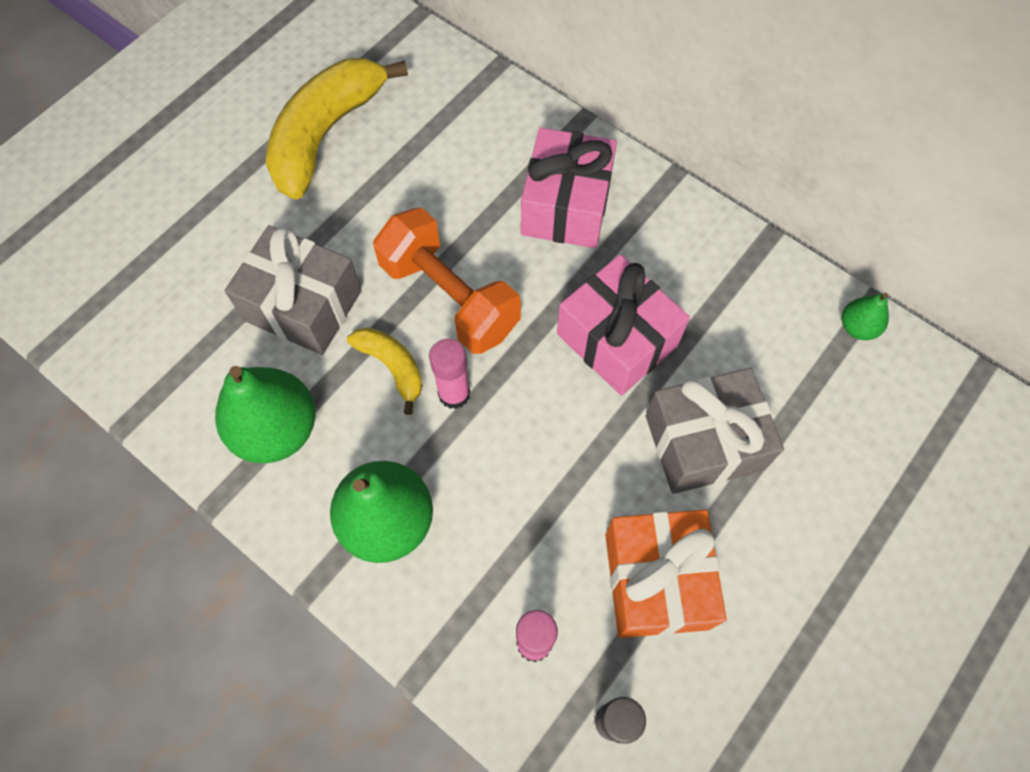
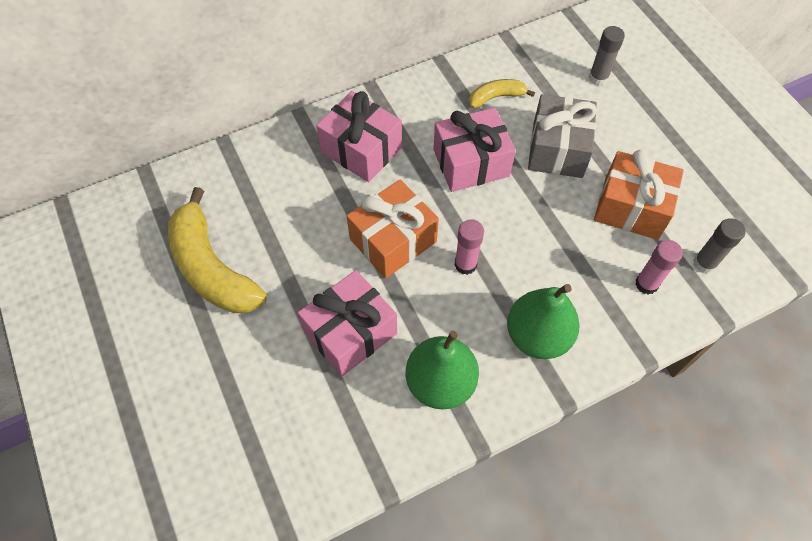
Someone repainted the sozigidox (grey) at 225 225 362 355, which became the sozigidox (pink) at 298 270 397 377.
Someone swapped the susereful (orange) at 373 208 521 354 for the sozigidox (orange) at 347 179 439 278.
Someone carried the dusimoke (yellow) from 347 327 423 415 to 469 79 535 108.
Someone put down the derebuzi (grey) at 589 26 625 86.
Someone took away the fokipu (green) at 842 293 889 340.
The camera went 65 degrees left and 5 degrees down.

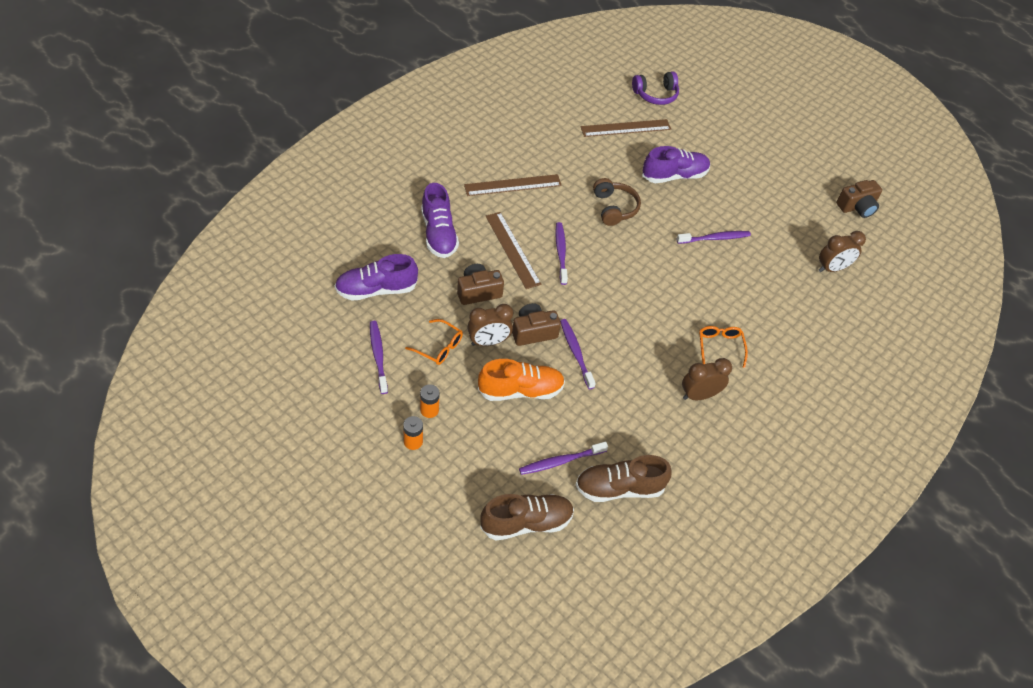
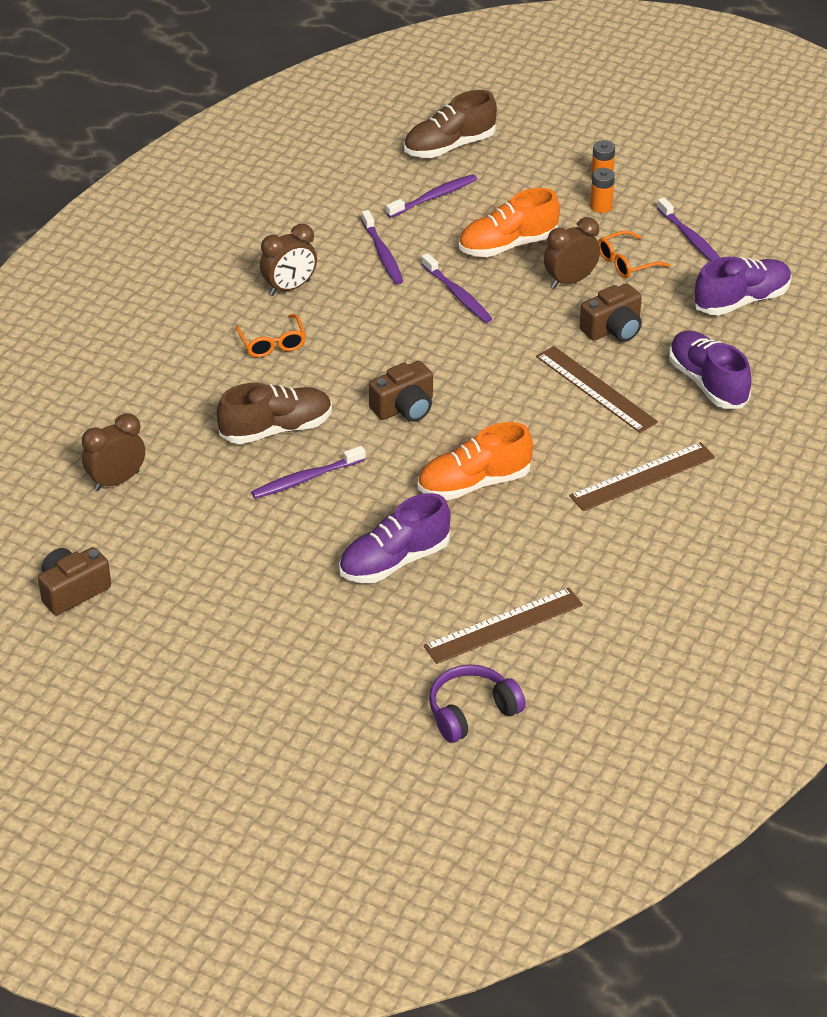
Someone carried the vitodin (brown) from 575 455 672 502 to 217 383 332 444.
Someone carried the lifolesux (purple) from 555 222 568 285 to 361 210 403 284.
Someone carried the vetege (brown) from 512 303 561 346 to 369 361 433 422.
Someone swapped the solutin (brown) at 593 178 641 226 for the vitodin (orange) at 418 422 533 500.
Someone rotated the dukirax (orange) at 405 319 463 365 by 45 degrees counterclockwise.
The camera went 170 degrees right and 10 degrees down.

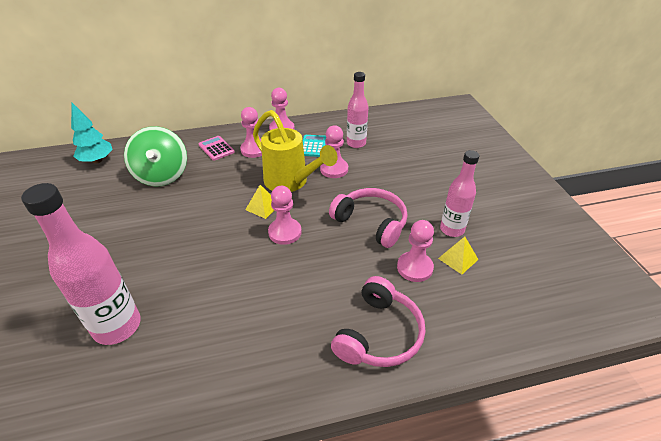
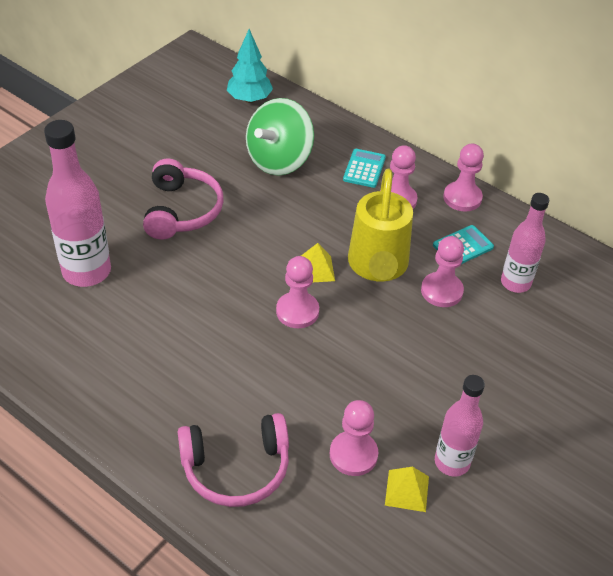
Someone carried the solutin (pink) from 329 188 407 248 to 143 159 224 240.
Someone repainted the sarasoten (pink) at 199 136 235 161, which became the sarasoten (turquoise) at 343 149 386 188.
The camera went 50 degrees right and 5 degrees up.

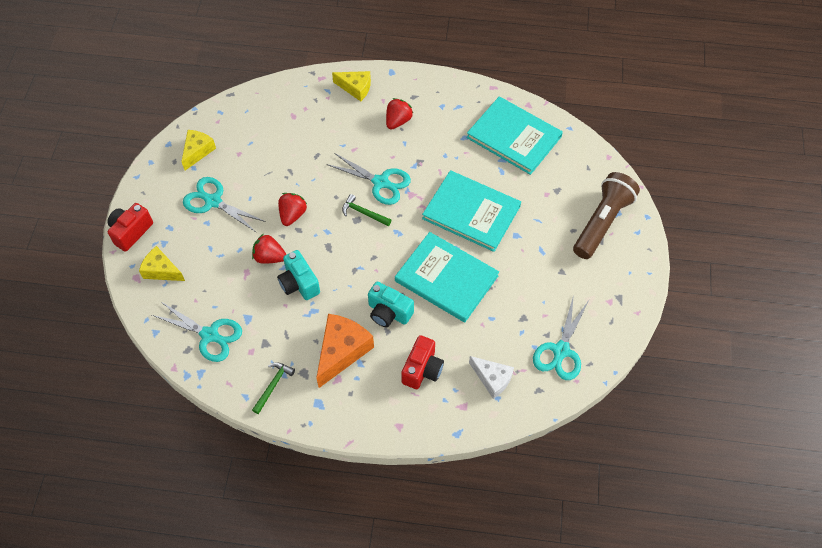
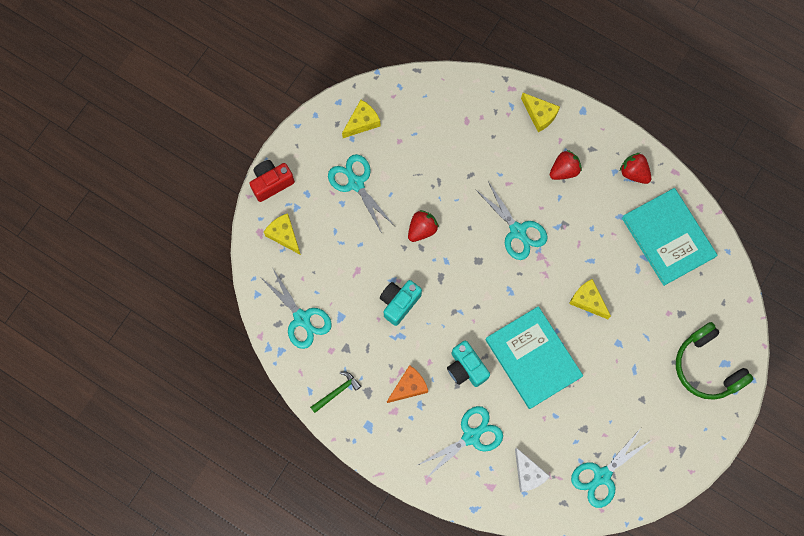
Someone rotated the vetege (turquoise) at 277 250 320 300 by 45 degrees clockwise.
Someone scaled the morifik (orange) at 316 314 374 388 by 0.64.
Someone swapped the vetege (red) at 401 335 444 389 for the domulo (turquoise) at 416 406 503 478.
Someone swapped the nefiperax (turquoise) at 422 170 521 252 for the morifik (yellow) at 569 279 611 319.
Someone carried the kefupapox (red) from 252 234 286 263 to 620 153 651 184.
Someone swapped the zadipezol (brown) at 573 172 640 259 for the solutin (green) at 676 322 753 400.
Someone took away the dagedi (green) at 342 194 391 226.
The camera went 25 degrees right and 15 degrees up.

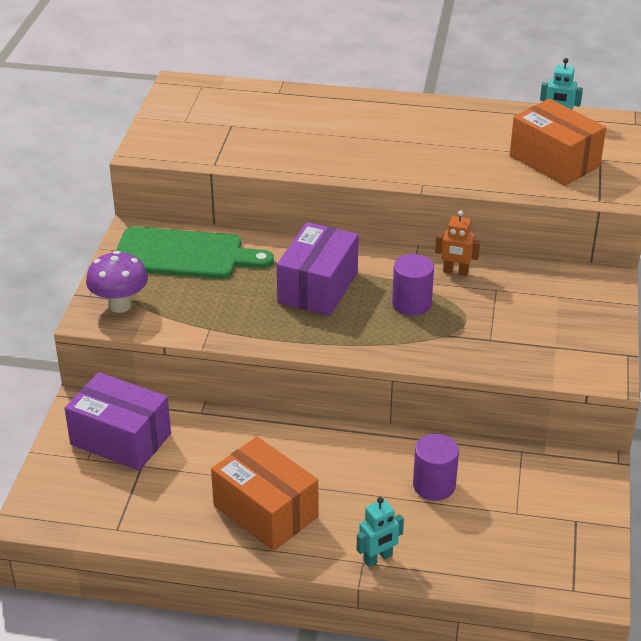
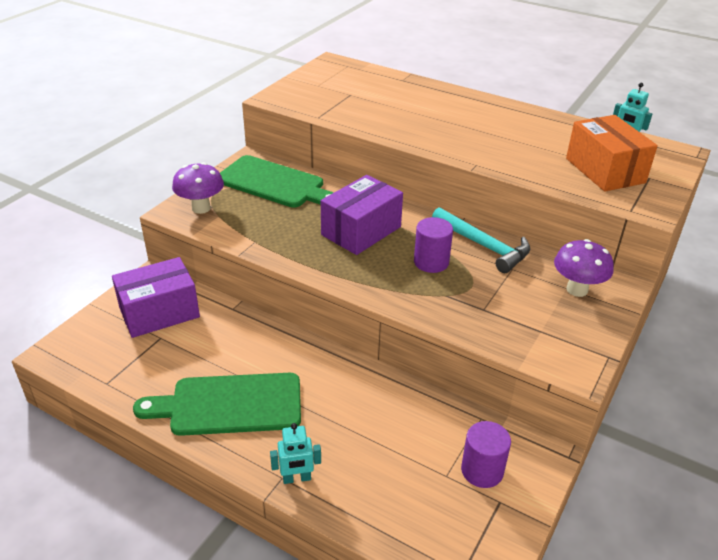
Someone rotated the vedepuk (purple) at 64 372 171 471 by 75 degrees counterclockwise.
Someone swapped the vedepuk (orange) at 211 437 318 551 for the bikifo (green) at 133 373 301 436.
Someone swapped the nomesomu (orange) at 435 210 480 276 for the dagedi (turquoise) at 432 207 530 273.
Someone carried the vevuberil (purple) from 413 434 459 501 to 461 421 511 488.
Someone put down the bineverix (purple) at 554 239 614 297.
The camera went 20 degrees right and 0 degrees up.

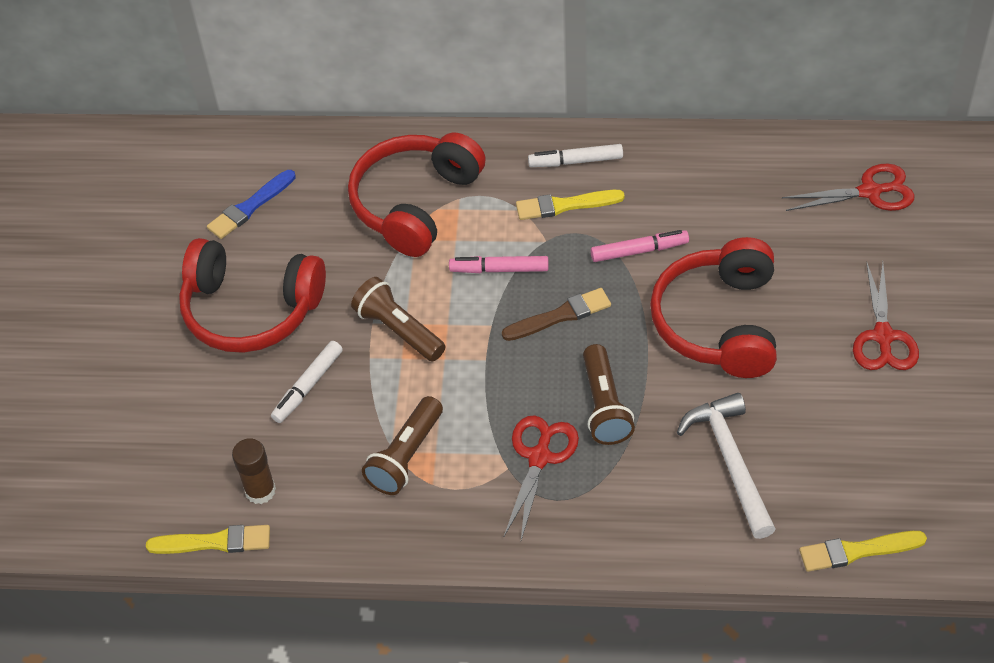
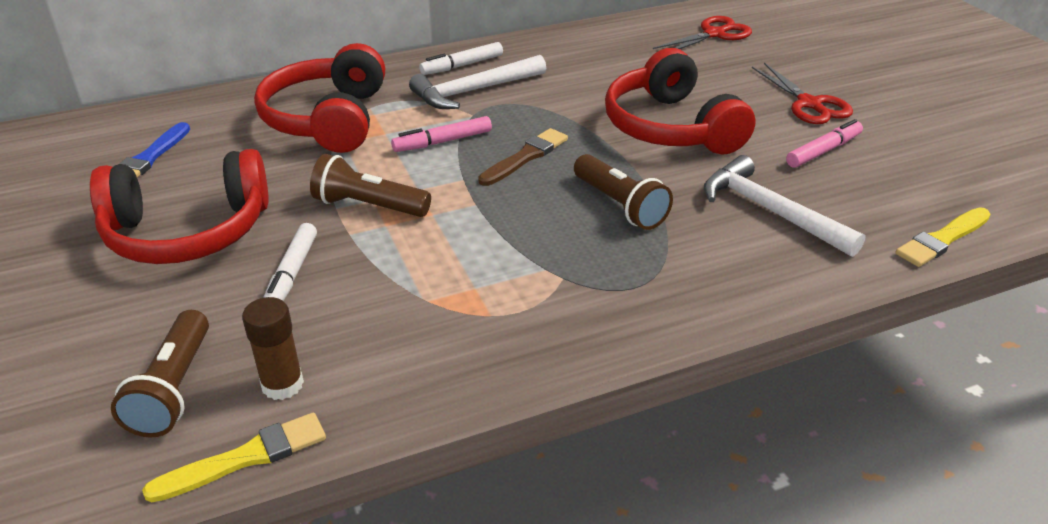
Someone carried the zadipezol (brown) from 362 396 443 495 to 111 310 209 438.
Someone swapped the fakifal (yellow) at 516 190 625 220 for the dagedi (white) at 409 55 546 109.
Someone carried the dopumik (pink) from 590 230 689 262 to 786 119 863 168.
Someone took away the domulo (red) at 504 415 579 540.
The camera went 30 degrees left and 15 degrees down.

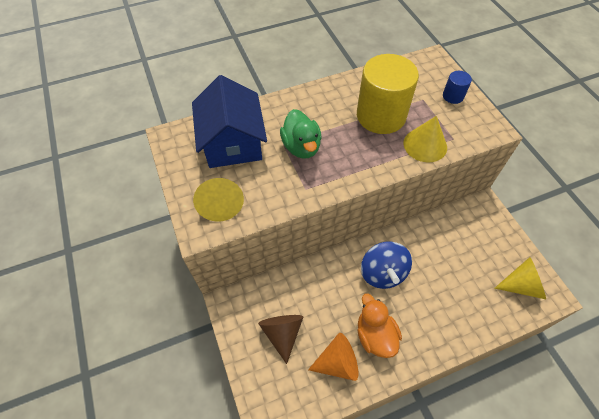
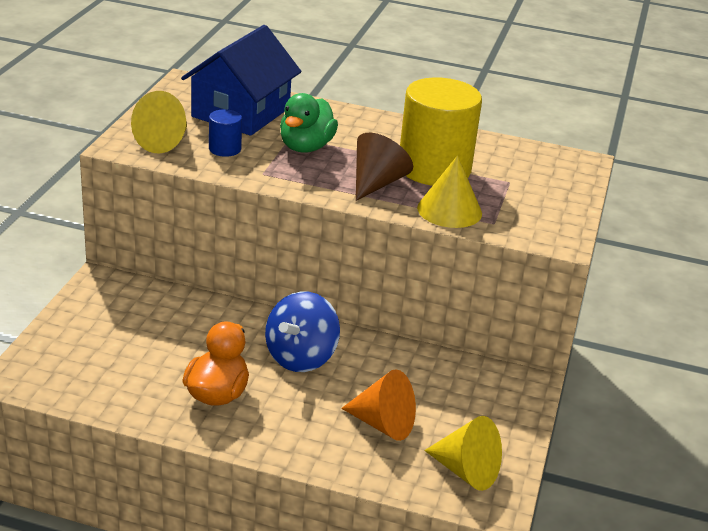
Someone carried the vevuberil (blue) from 443 71 472 104 to 209 109 242 157.
Someone carried the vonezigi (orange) from 308 333 358 381 to 341 369 416 441.
Someone carried the vonezigi (brown) from 258 315 303 364 to 356 133 413 201.
The camera went 35 degrees right and 25 degrees down.

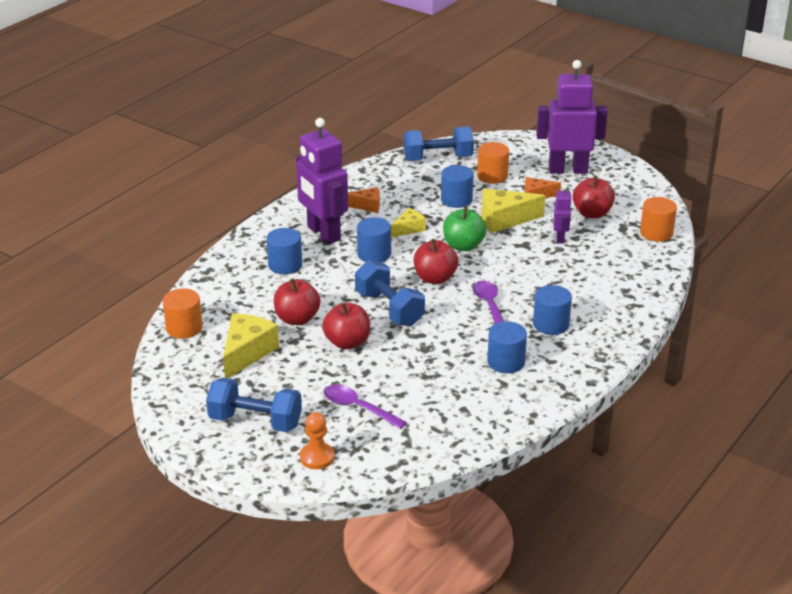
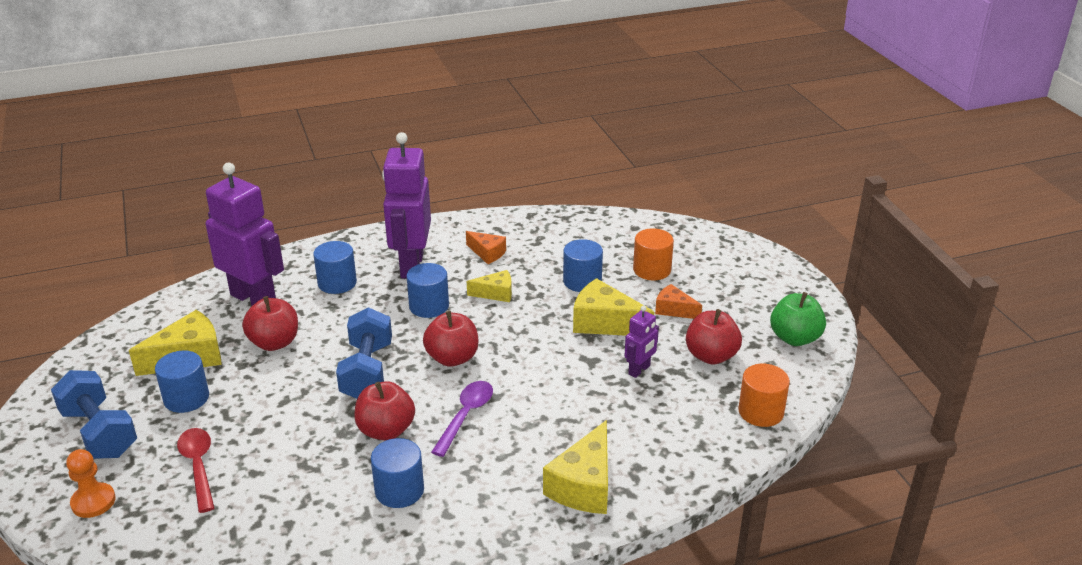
Someone carried the vevuberil (blue) from 533 285 572 335 to 155 350 209 413.
Someone repainted the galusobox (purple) at 324 385 407 429, which became the galusobox (red) at 177 428 214 513.
Someone carried the nomesomu (purple) from 536 60 608 174 to 206 163 284 306.
Someone carried the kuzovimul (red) from 322 302 370 350 to 354 381 415 440.
Someone put down the morifik (yellow) at 543 420 608 514.
Someone carried the kuzovimul (green) from 443 207 487 251 to 770 292 826 346.
Someone took away the vevuberil (orange) at 163 288 203 339.
Someone took away the susereful (blue) at 403 126 474 161.
The camera went 35 degrees right and 0 degrees up.

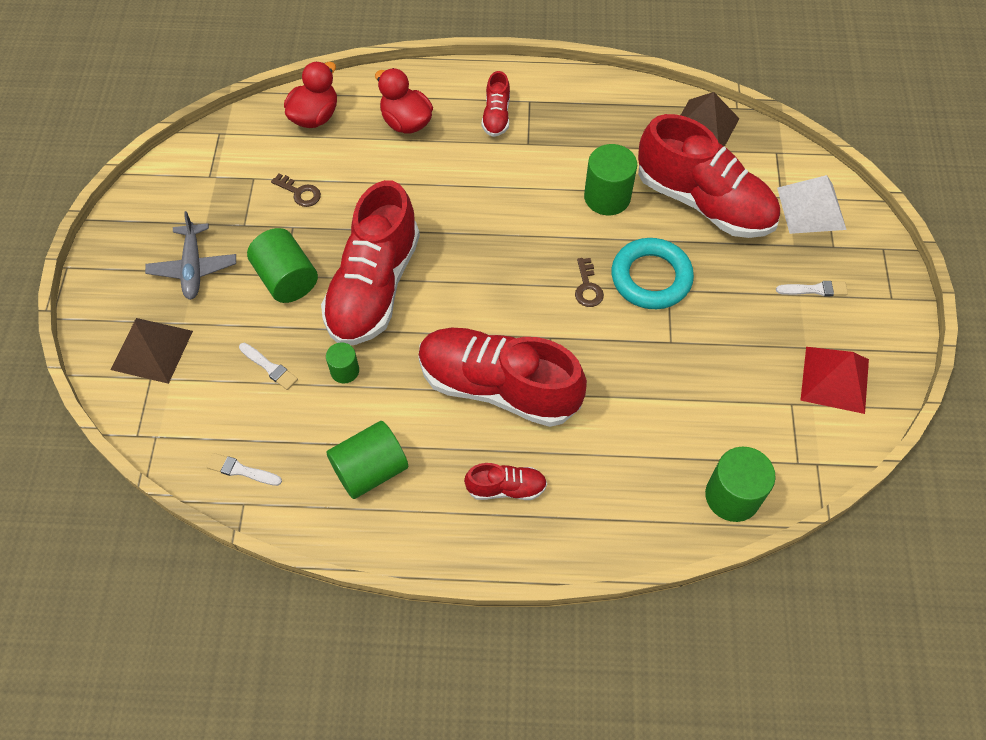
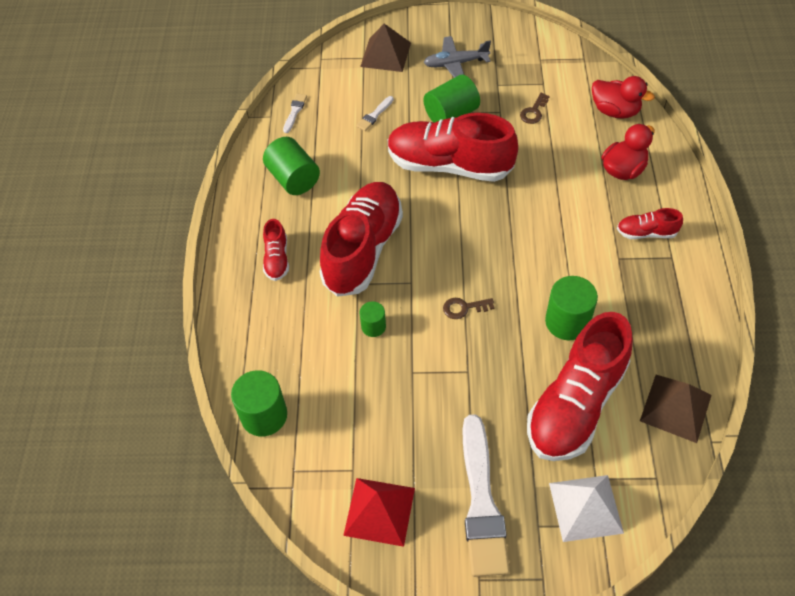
Someone carried the vevuberil (green) from 326 342 359 383 to 360 301 386 337.
Someone scaled the fakifal (white) at 776 281 848 296 by 2.36.
Someone took away the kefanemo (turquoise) at 611 238 694 309.
The camera went 90 degrees right and 5 degrees down.

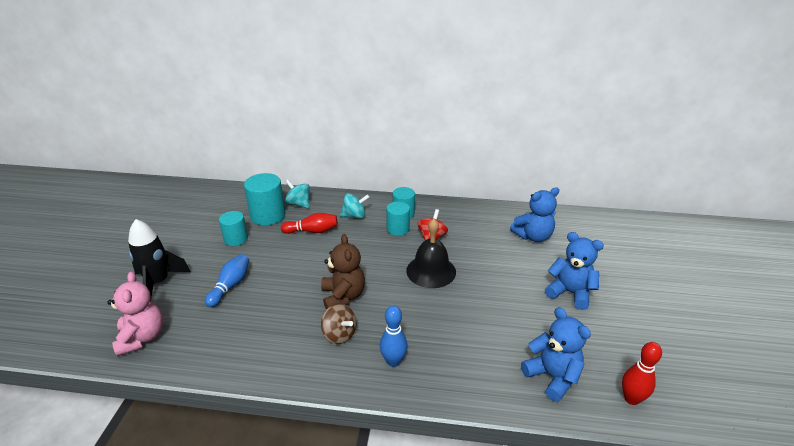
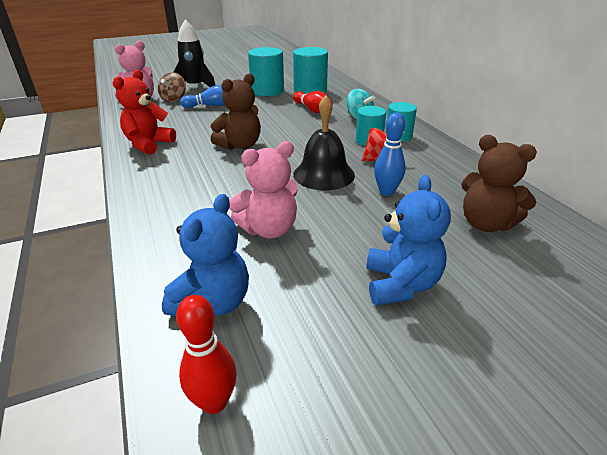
Someone put down the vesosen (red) at 113 70 176 155.
Someone carried the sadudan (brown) from 321 304 356 344 to 158 72 186 102.
Someone put down the vesosen (pink) at 229 141 298 238.
Someone scaled the vevuberil (turquoise) at 219 211 248 246 by 1.57.
Someone carried the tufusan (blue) from 380 306 408 367 to 374 112 406 196.
Someone repainted the vesosen (blue) at 510 187 559 242, which became the vesosen (brown) at 461 135 537 232.
Someone took away the sadudan (turquoise) at 285 180 310 208.
The camera went 60 degrees right and 0 degrees up.

